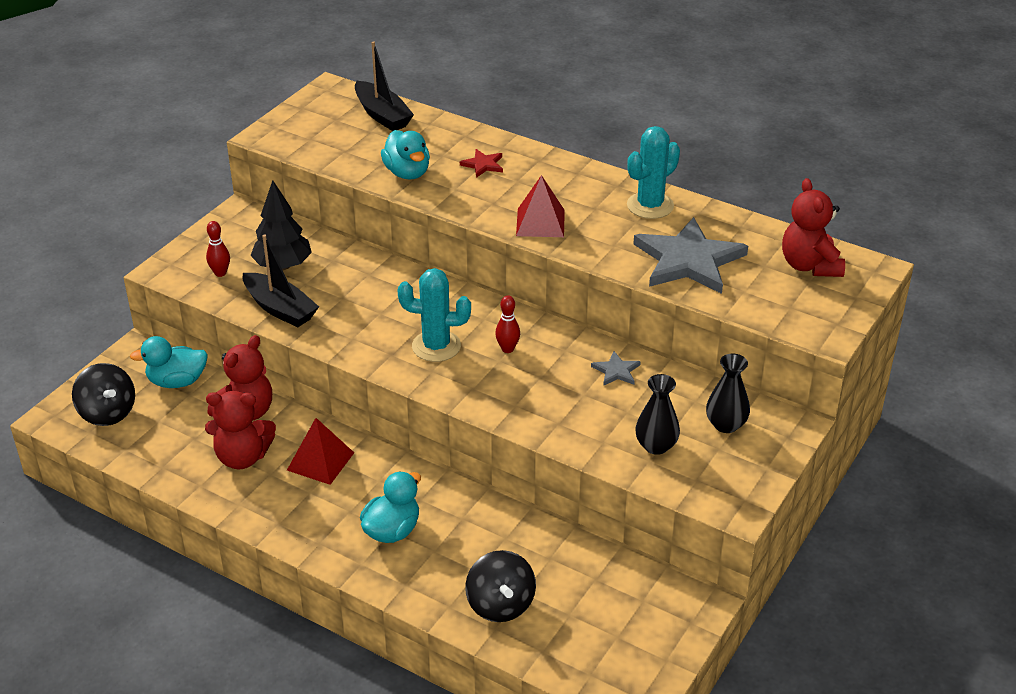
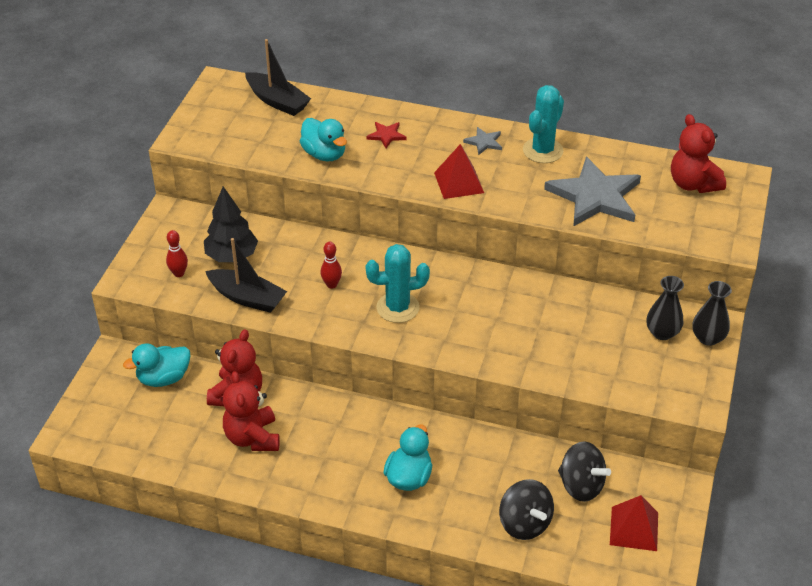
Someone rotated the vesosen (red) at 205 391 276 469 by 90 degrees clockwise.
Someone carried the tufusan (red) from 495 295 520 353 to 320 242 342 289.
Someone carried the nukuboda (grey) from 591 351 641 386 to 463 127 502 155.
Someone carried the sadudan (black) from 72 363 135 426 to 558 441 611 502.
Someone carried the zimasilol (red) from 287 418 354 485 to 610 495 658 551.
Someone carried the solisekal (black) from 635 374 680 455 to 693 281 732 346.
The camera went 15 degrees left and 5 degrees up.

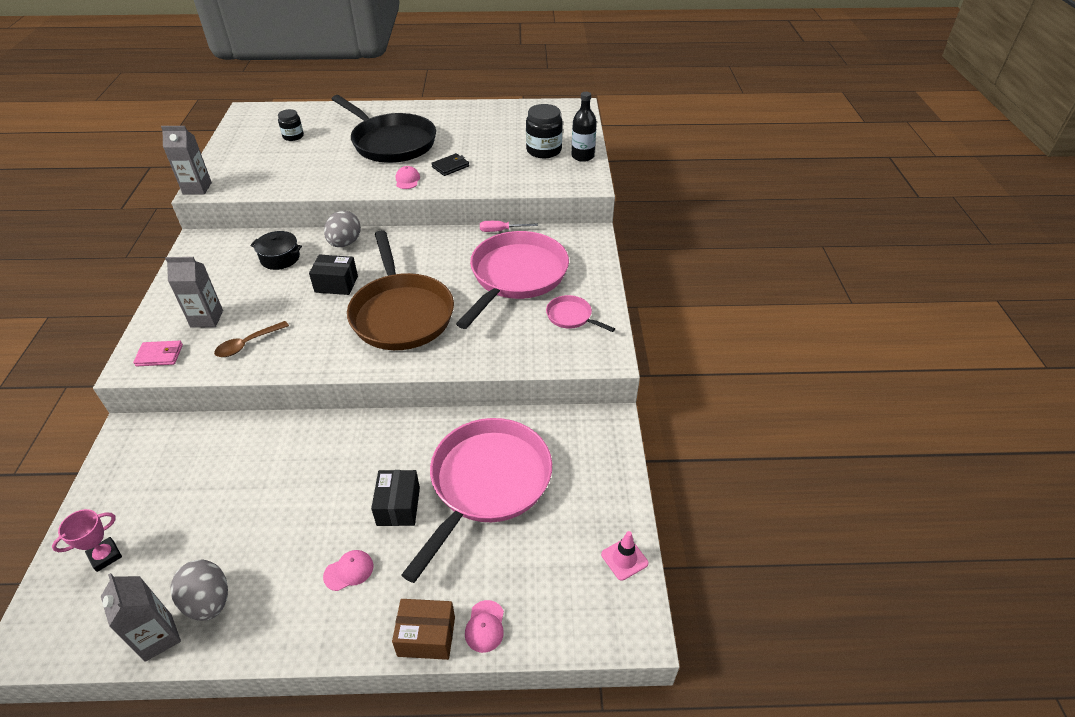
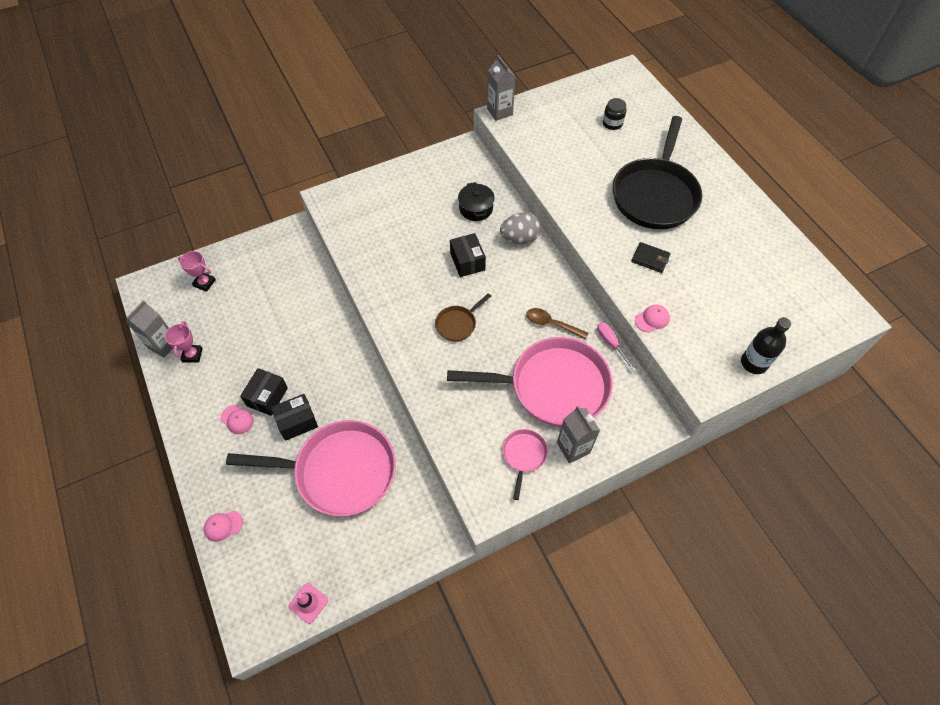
Someone swapped the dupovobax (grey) at 171 560 228 621 for the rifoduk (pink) at 165 321 203 363.
Someone put down the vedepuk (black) at 240 368 288 416.
Someone scaled the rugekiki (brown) at 347 230 454 350 by 0.44.
Someone carried the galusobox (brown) from 214 321 289 357 to 526 308 588 339.
Someone carried the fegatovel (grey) from 165 257 223 328 to 557 406 600 463.
Someone carried the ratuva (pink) from 396 166 420 189 to 635 304 670 332.
Someone took away the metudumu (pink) at 133 341 183 366.
Someone took away the vedepuk (brown) at 392 599 455 660.
Someone took away the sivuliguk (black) at 526 104 563 158.
The camera went 65 degrees right and 15 degrees up.

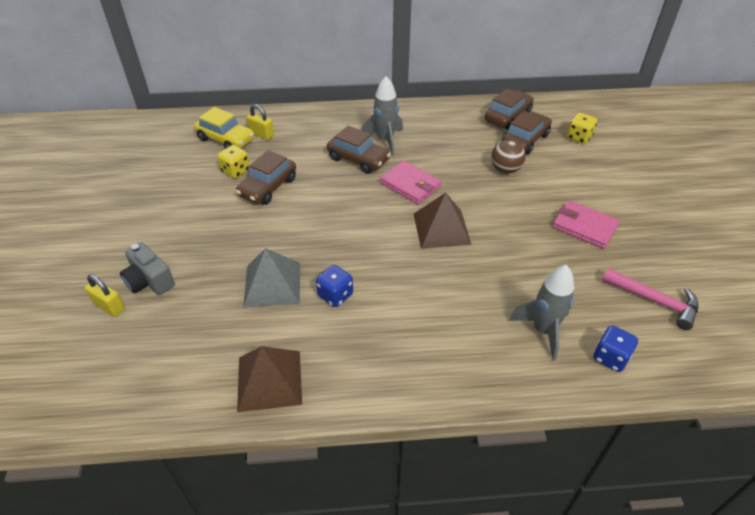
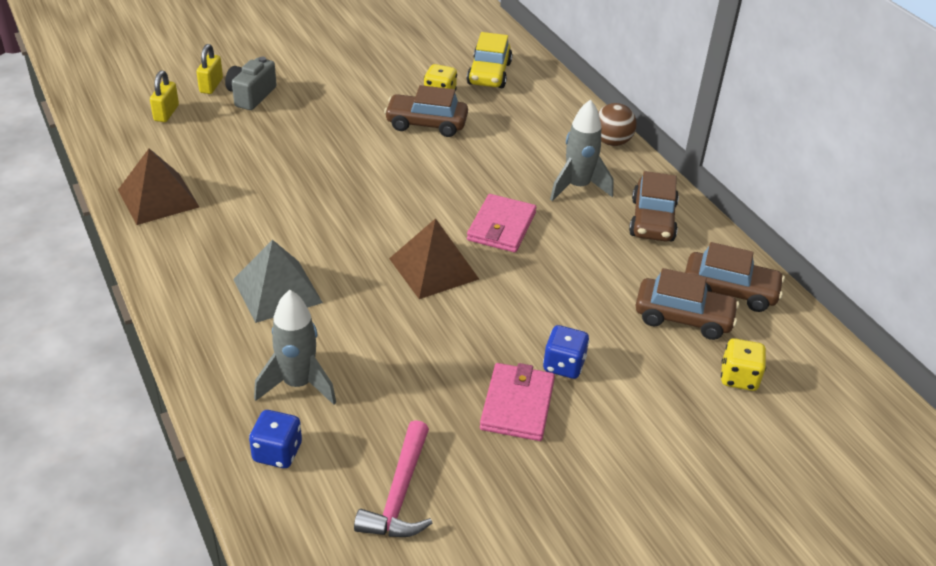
Someone carried the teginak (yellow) from 246 104 274 140 to 150 70 179 122.
Someone carried the zimasilol (grey) from 243 248 300 307 to 233 240 323 323.
Someone carried the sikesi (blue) from 316 265 353 307 to 543 325 589 379.
Someone carried the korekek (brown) from 491 139 526 173 to 598 103 637 146.
Someone carried the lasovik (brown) from 327 126 391 174 to 629 171 679 242.
The camera went 65 degrees right and 5 degrees down.

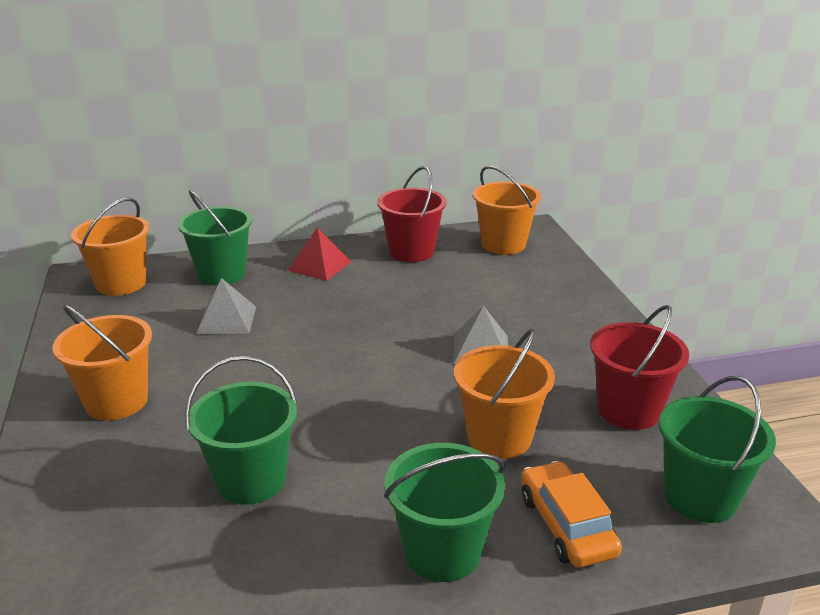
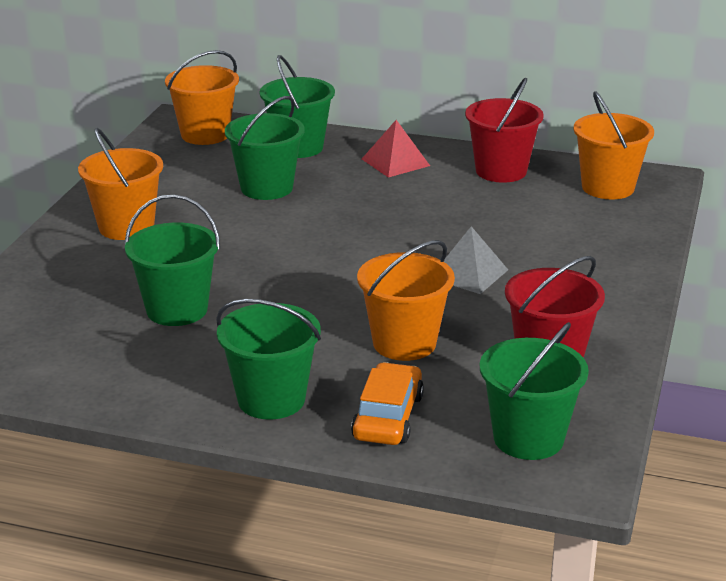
Someone swapped the zimasilol (grey) at 196 278 256 334 for the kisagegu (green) at 225 96 305 200.
The camera went 30 degrees right and 0 degrees up.

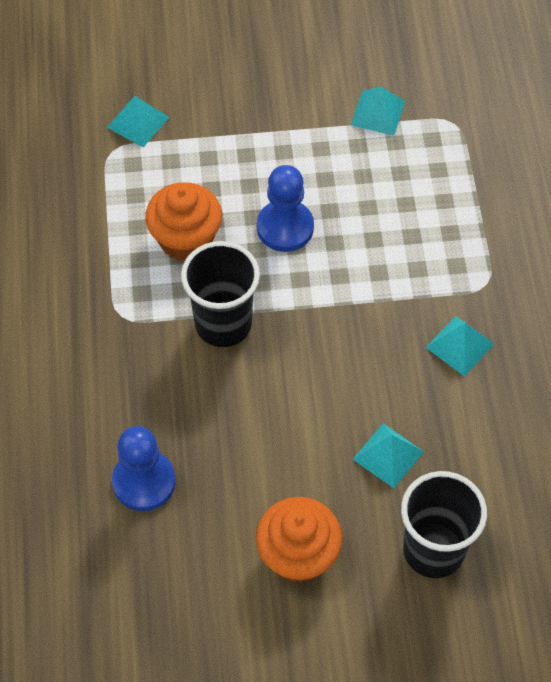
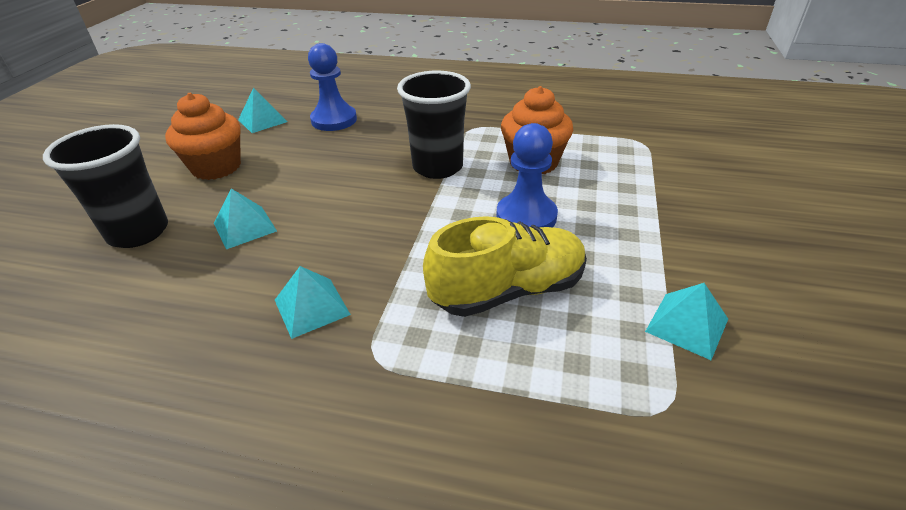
Someone carried the zimasilol (turquoise) from 107 96 169 147 to 238 88 288 133.
Someone put down the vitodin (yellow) at 423 216 587 317.
The camera went 110 degrees right and 20 degrees down.

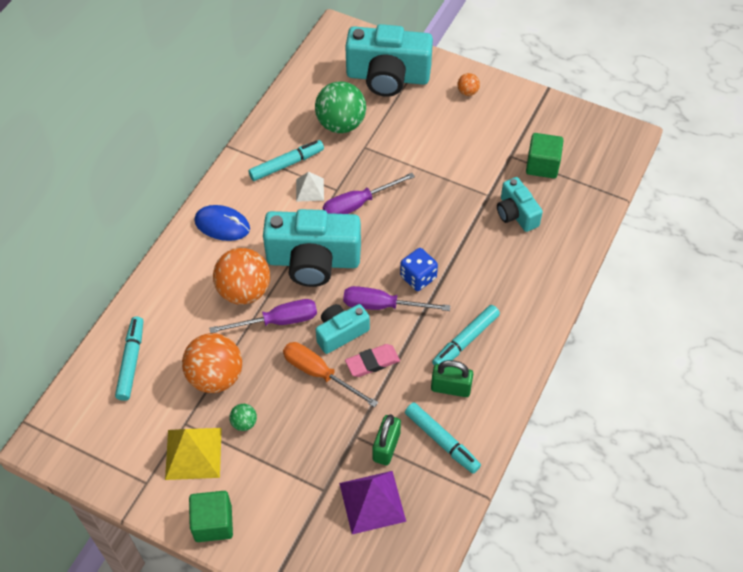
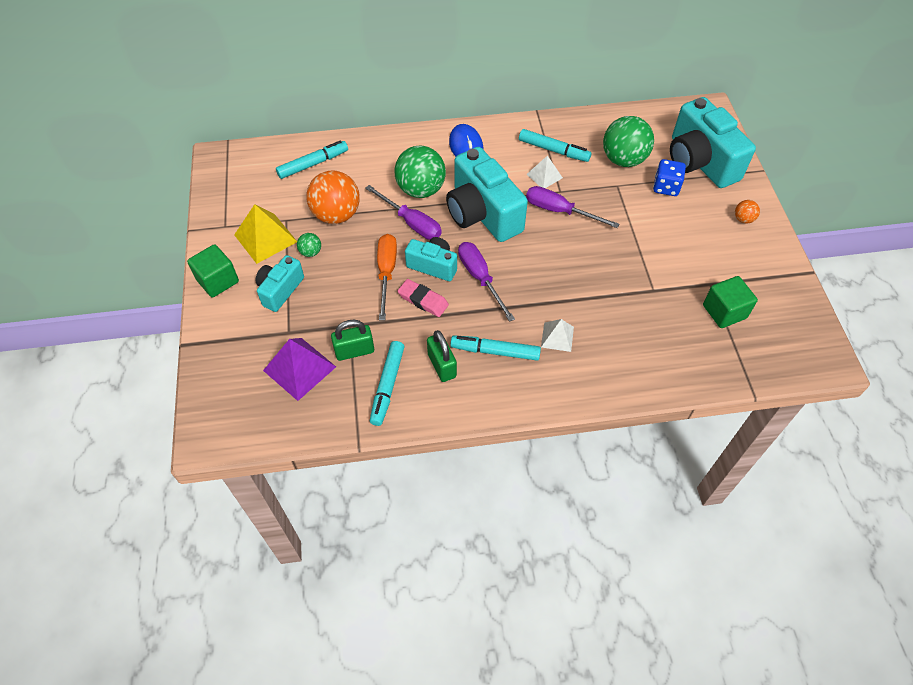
Someone carried the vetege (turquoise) from 497 177 543 232 to 256 255 304 312.
Someone repainted the korekek (orange) at 213 248 270 305, which became the korekek (green) at 395 146 446 198.
Someone put down the zimasilol (white) at 541 319 574 352.
Someone carried the sikesi (blue) from 400 248 438 291 to 653 159 686 196.
The camera went 55 degrees right and 0 degrees up.

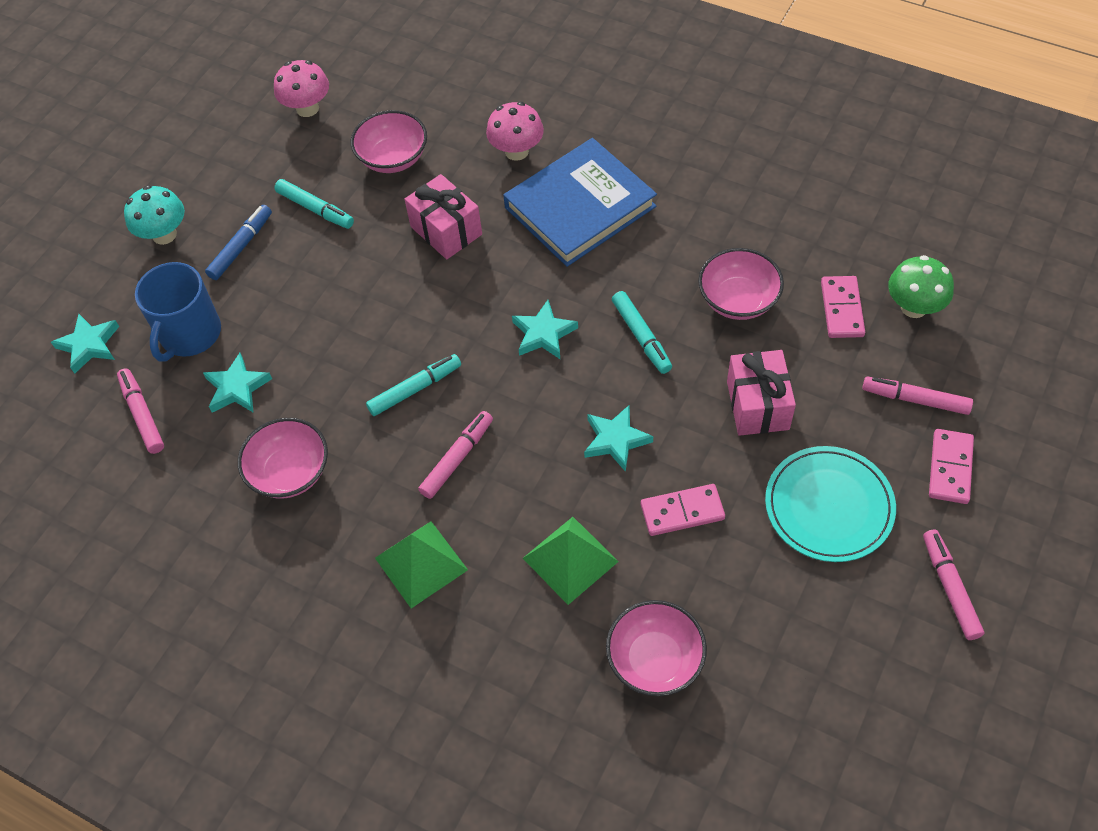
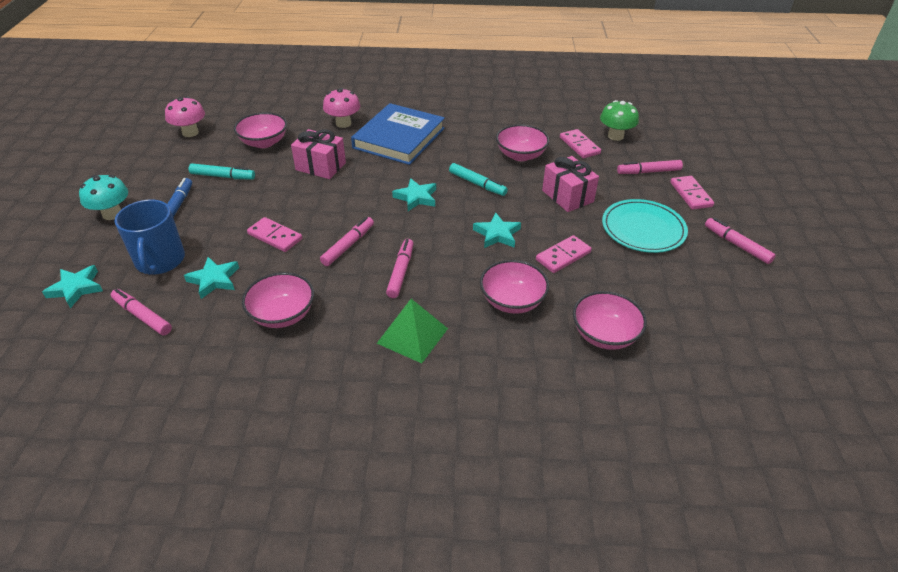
Someone put down the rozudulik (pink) at 247 217 302 252.
Someone repainted the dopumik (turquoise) at 366 354 461 416, which became the dopumik (pink) at 320 217 374 266.
Someone swapped the zimasilol (green) at 523 517 619 605 for the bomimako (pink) at 480 260 549 314.
The camera went 30 degrees left and 15 degrees down.

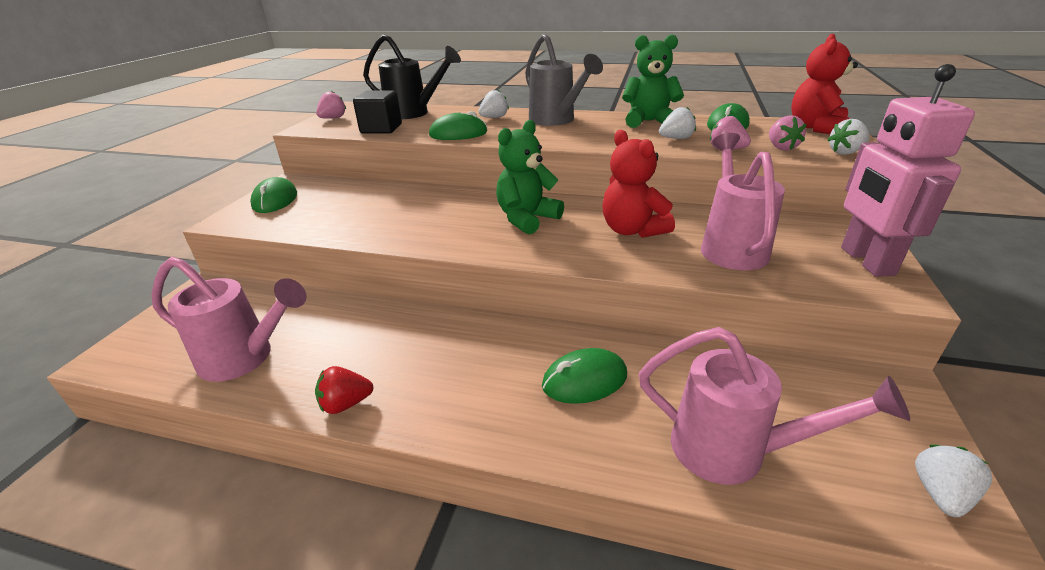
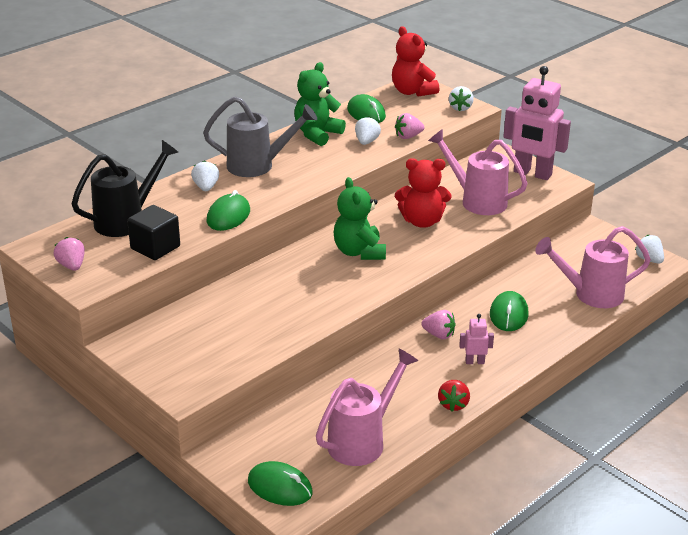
Someone carried the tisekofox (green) from 250 177 297 213 to 248 461 313 506.
Someone carried the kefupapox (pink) from 769 115 807 151 to 421 310 456 340.
Someone put down the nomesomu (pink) at 459 314 494 364.
Someone rotated the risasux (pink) at 639 327 910 485 by 150 degrees counterclockwise.
The camera went 60 degrees left and 0 degrees up.

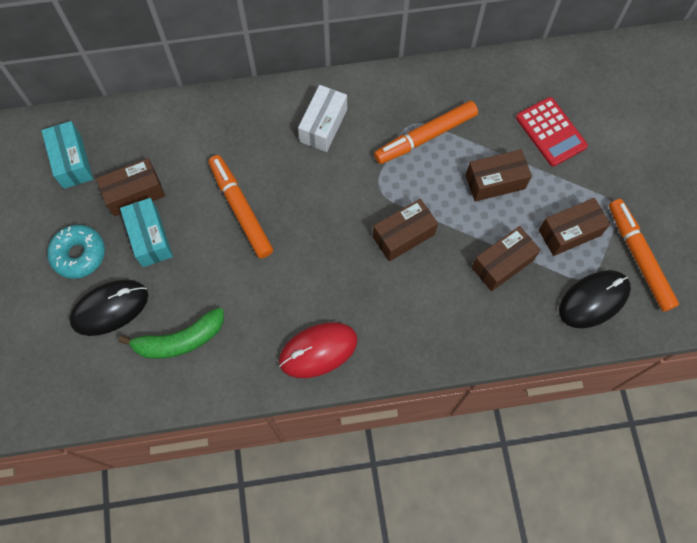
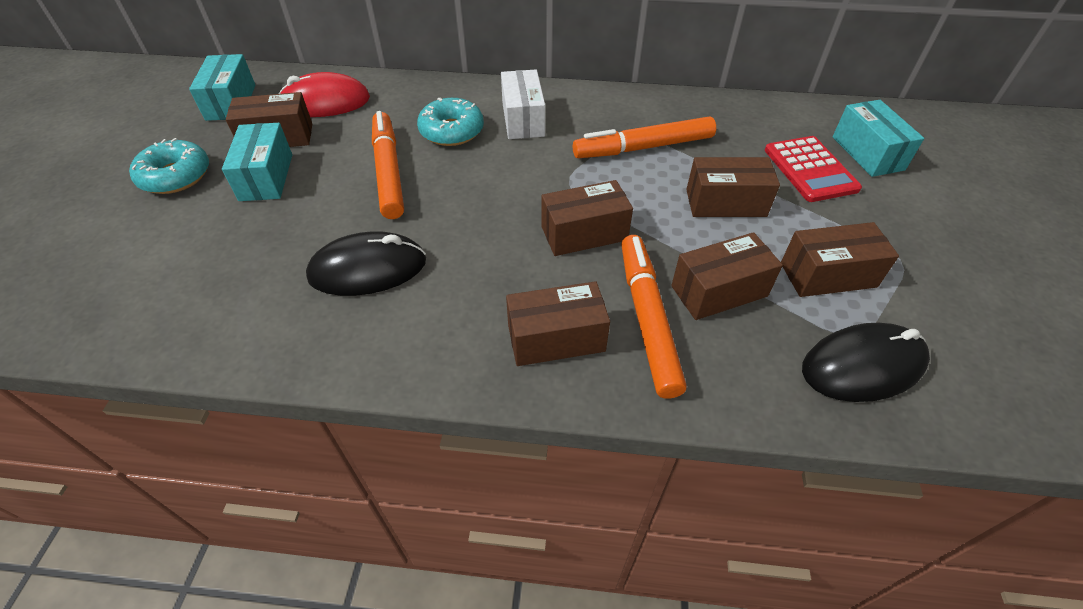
Someone carried the tisekofox (red) from 279 322 358 378 to 279 72 370 117.
Someone carried the tisekofox (black) from 69 280 148 336 to 306 231 426 296.
Someone put down the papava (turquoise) at 417 98 484 146.
Someone rotated the vedepuk (white) at 298 85 347 152 by 45 degrees counterclockwise.
Someone put down the vedepuk (brown) at 506 281 610 366.
Someone carried the dopumik (orange) from 609 199 679 312 to 621 235 686 399.
Someone put down the vedepuk (turquoise) at 833 100 924 177.
Someone took away the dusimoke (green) at 118 308 224 359.
The camera went 15 degrees right and 20 degrees down.

